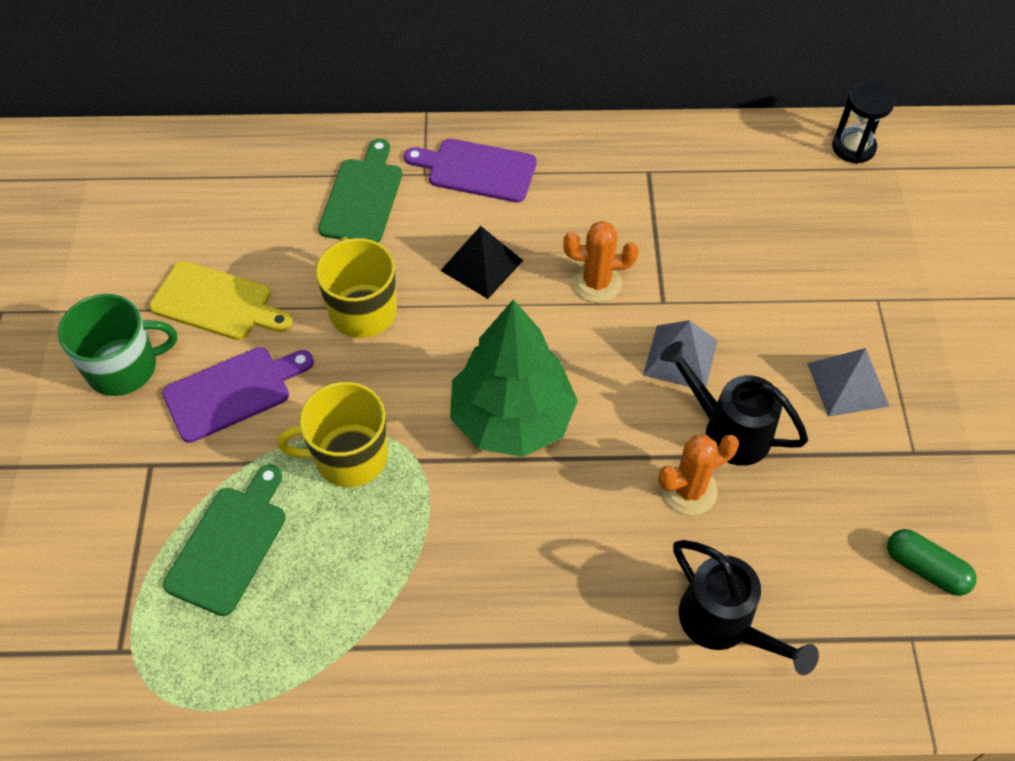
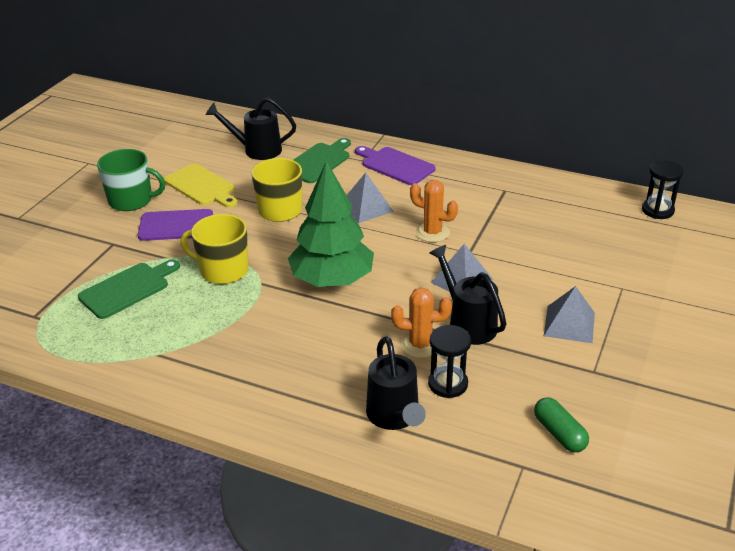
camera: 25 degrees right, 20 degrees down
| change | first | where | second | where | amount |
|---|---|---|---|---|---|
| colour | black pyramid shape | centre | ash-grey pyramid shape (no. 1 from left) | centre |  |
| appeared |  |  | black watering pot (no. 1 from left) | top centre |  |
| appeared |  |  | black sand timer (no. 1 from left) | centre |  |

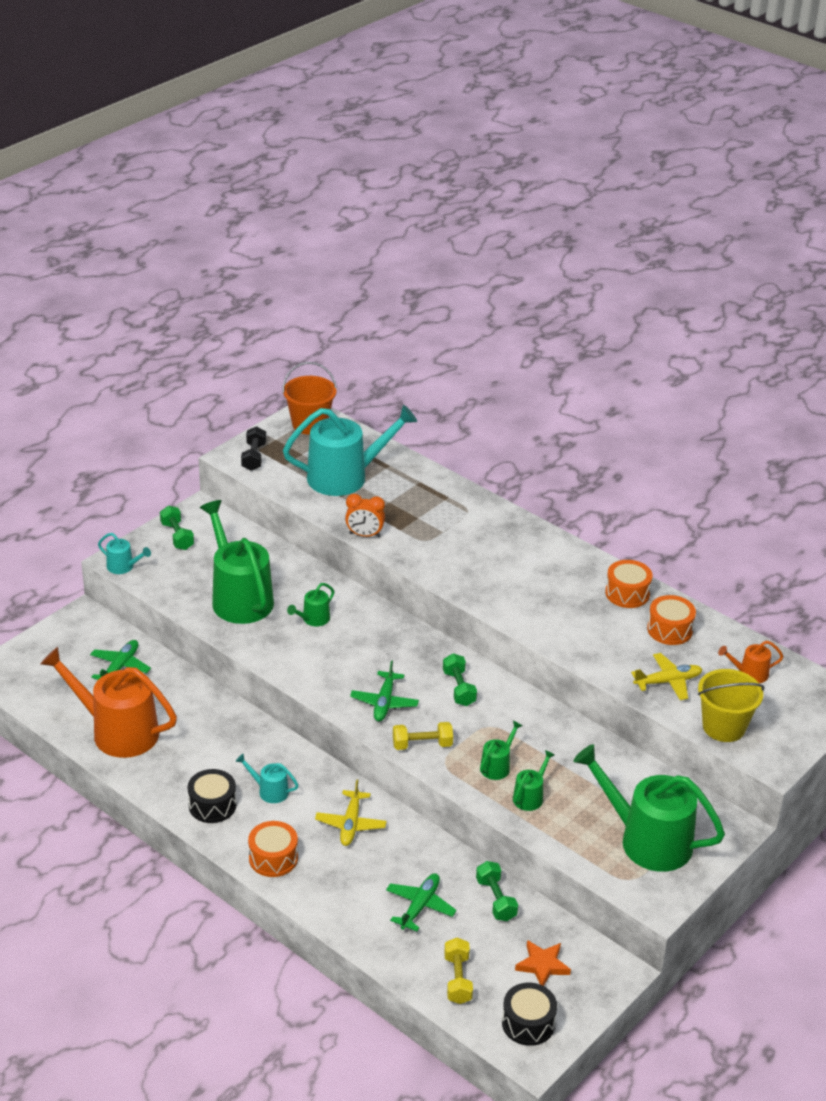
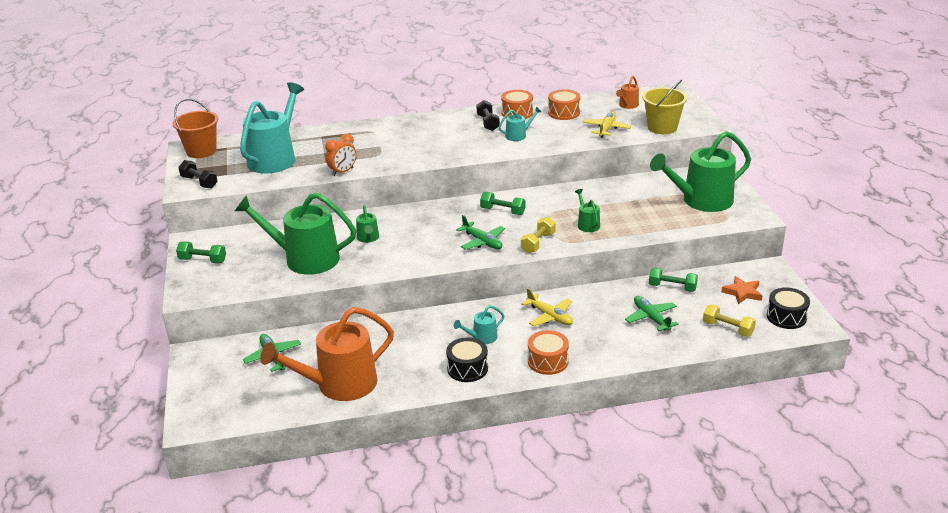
camera: 50 degrees left, 5 degrees down
| change | first | where | second | where | amount |
|---|---|---|---|---|---|
| relocated | turquoise watering pot (no. 1 from left in the first image) | middle left | turquoise watering pot (no. 3 from left) | top centre |  |
| missing | emerald watering pot (no. 4 from left) | bottom centre |  |  |  |
| appeared |  |  | black free weight (no. 2 from left) | top centre |  |

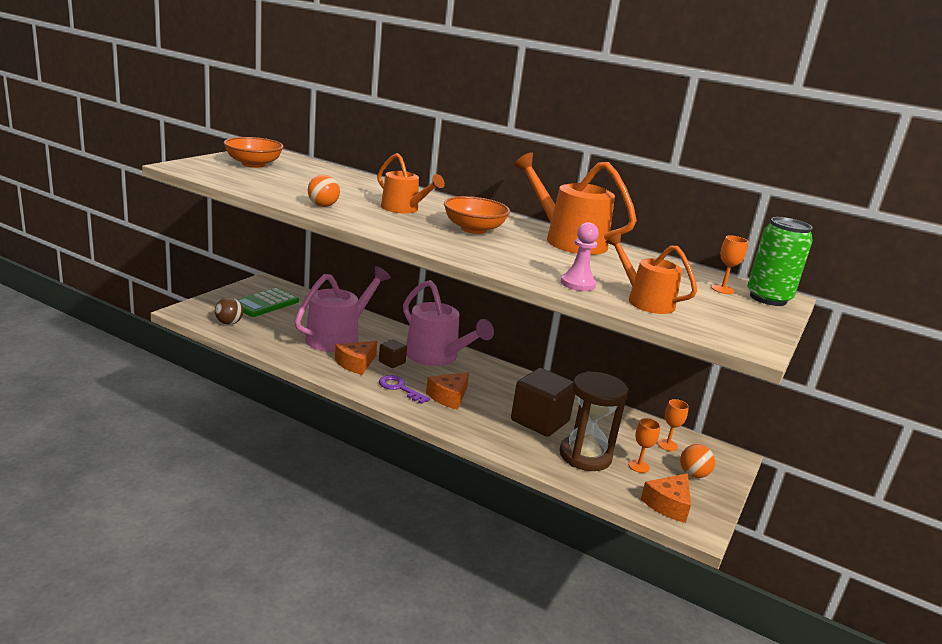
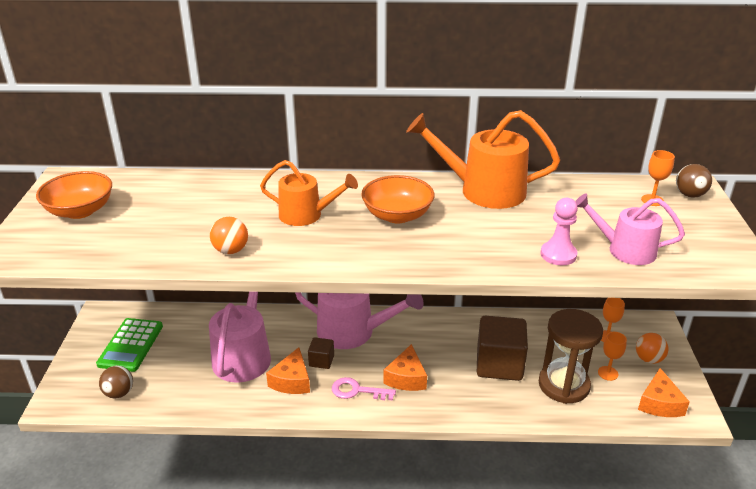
camera: 25 degrees left, 10 degrees up
| change | first | where | second | where | amount |
|---|---|---|---|---|---|
| colour | royal purple door key | centre | rosy door key | bottom centre |  |
| colour | orange watering pot (no. 3 from left) | middle right | rosy watering pot (no. 3 from left) | middle right |  |
| exchanged | emerald can | middle right | dark brown ball (no. 2 from left) | middle right |  |

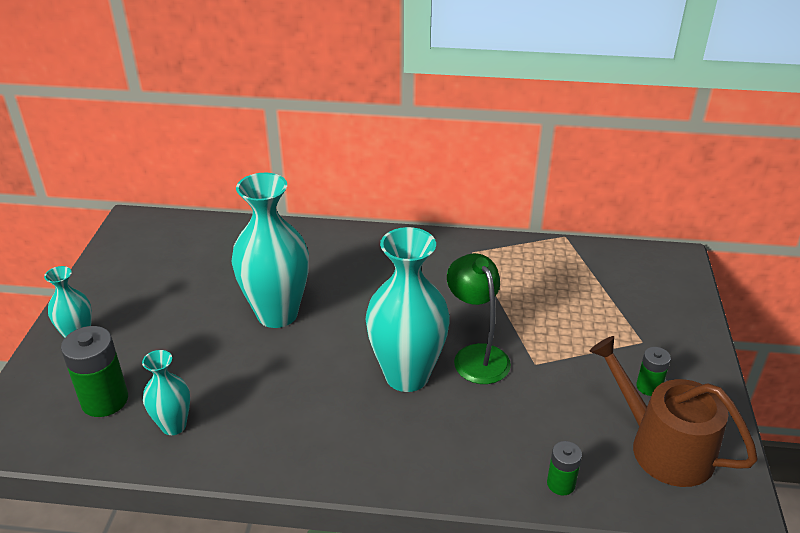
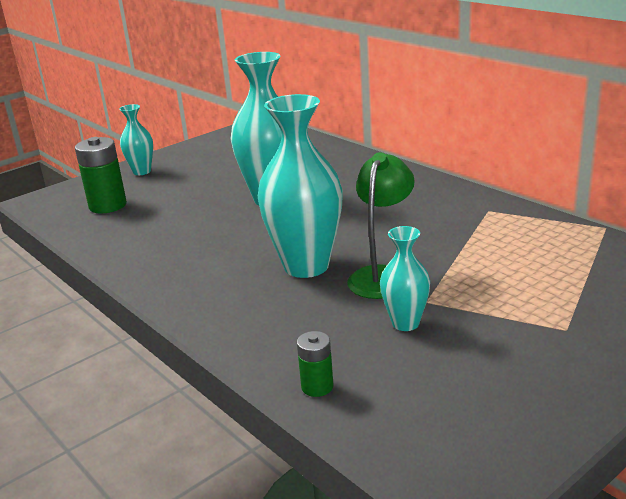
camera: 45 degrees right, 10 degrees down
| change | first | where | second | where | amount |
|---|---|---|---|---|---|
| relocated | turquoise vase (no. 2 from left in the first image) | bottom left | turquoise vase (no. 4 from left) | centre |  |
| missing | dark brown watering pot | bottom right |  |  |  |
| missing | emerald power cell (no. 3 from left) | bottom right |  |  |  |

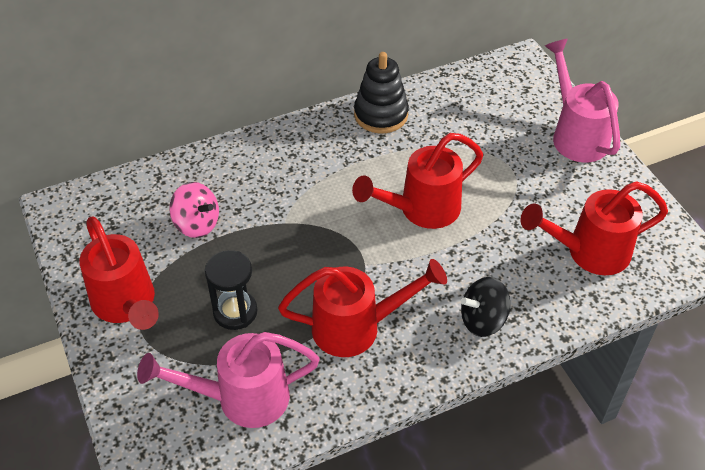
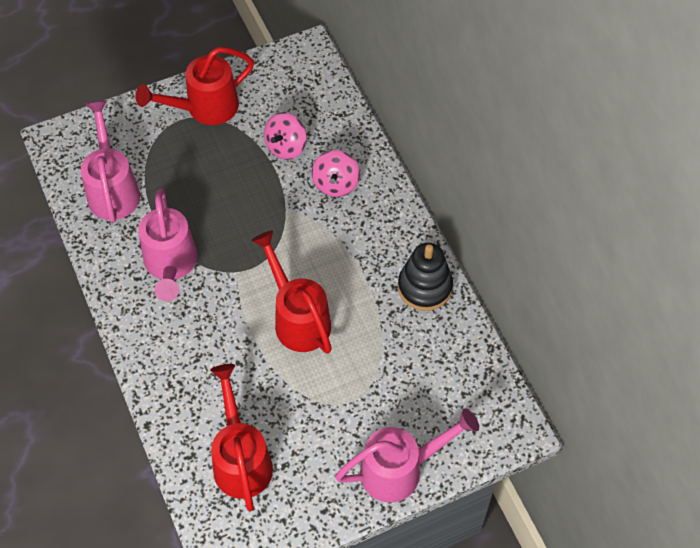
camera: 90 degrees right, 10 degrees up
| change | first | where | second | where | amount |
|---|---|---|---|---|---|
| missing | black sand timer | middle left |  |  |  |
| colour | scarlet watering pot (no. 2 from left) | centre | rosy watering pot (no. 2 from left) | middle left |  |
| missing | black spinning top | middle right |  |  |  |
| appeared |  |  | rosy spinning top (no. 2 from left) | top centre |  |

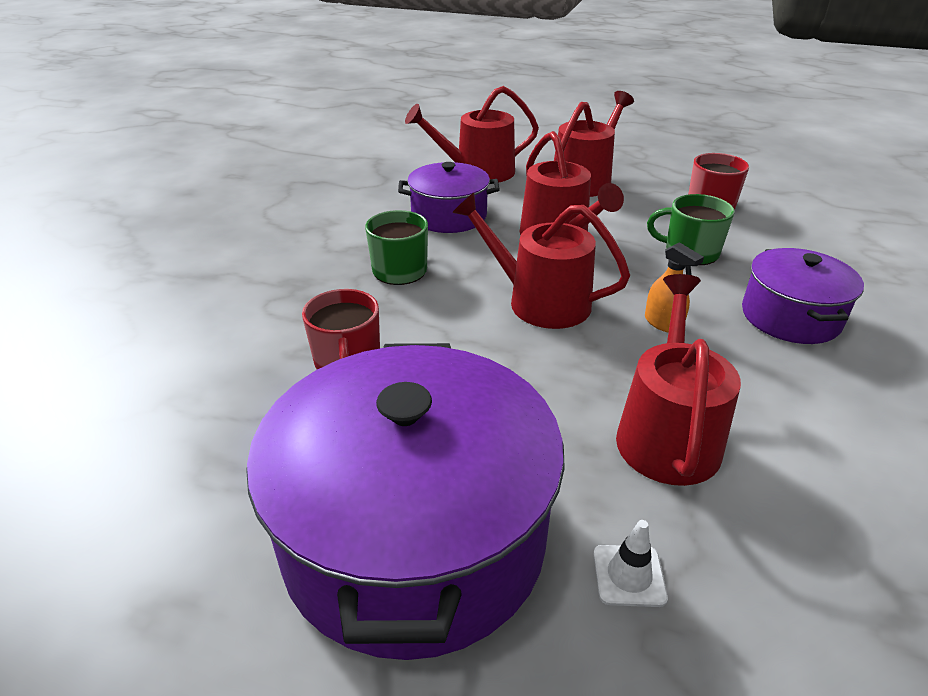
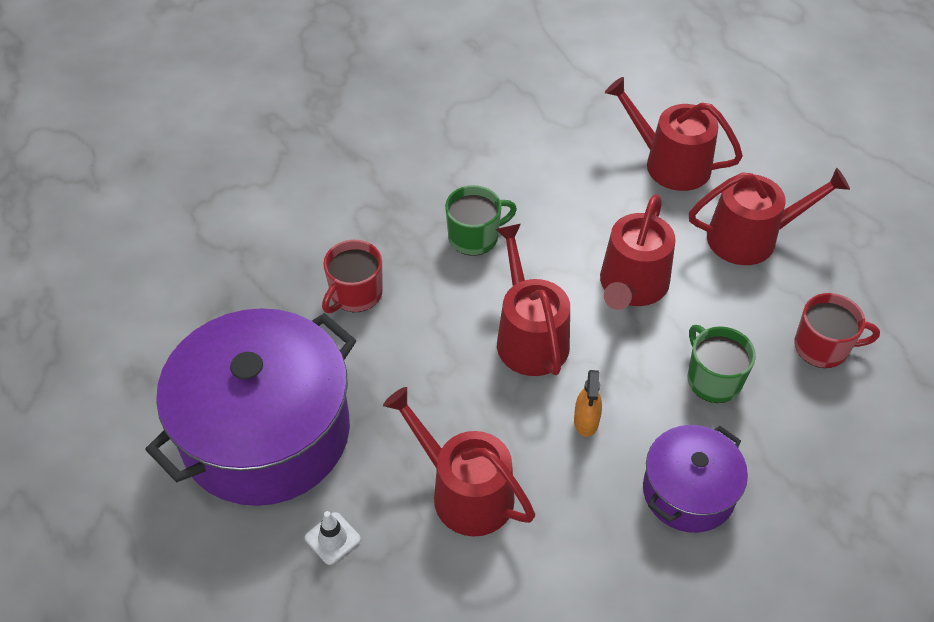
camera: 45 degrees right, 15 degrees up
| change | first | where | second | where | amount |
|---|---|---|---|---|---|
| missing | royal purple pot (no. 2 from left) | top centre |  |  |  |
| spun | scarlet watering pot (no. 5 from left in the first image) | middle right | scarlet watering pot (no. 1 from left) | bottom centre | 105 degrees counterclockwise |

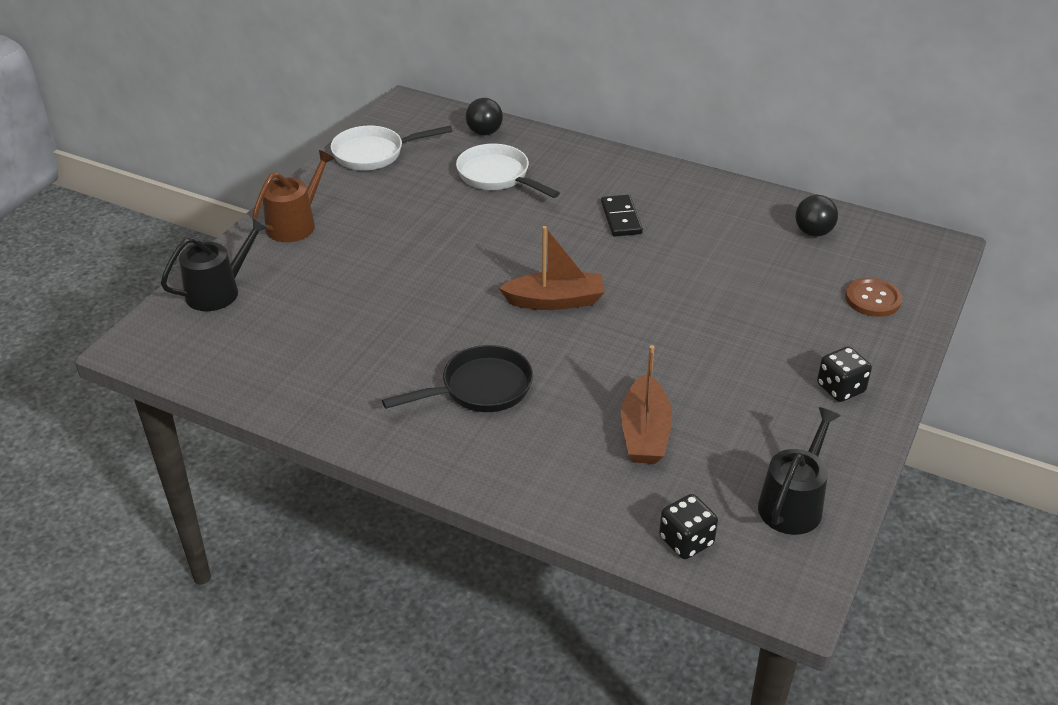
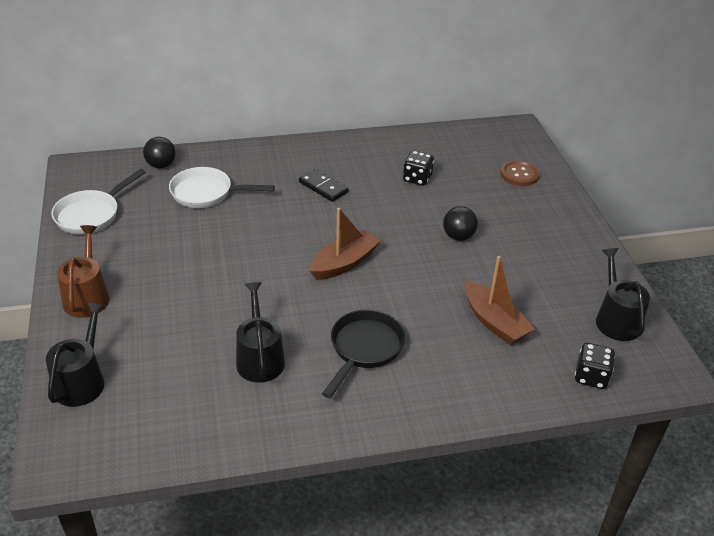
camera: 40 degrees left, 0 degrees up
| change | first | where | second | where | amount |
|---|---|---|---|---|---|
| relocated | black ball (no. 2 from left) | top right |  | centre |  |
| relocated | black game die (no. 2 from left in the first image) | middle right | black game die (no. 1 from left) | top centre |  |
| appeared |  |  | black watering pot (no. 2 from left) | centre |  |

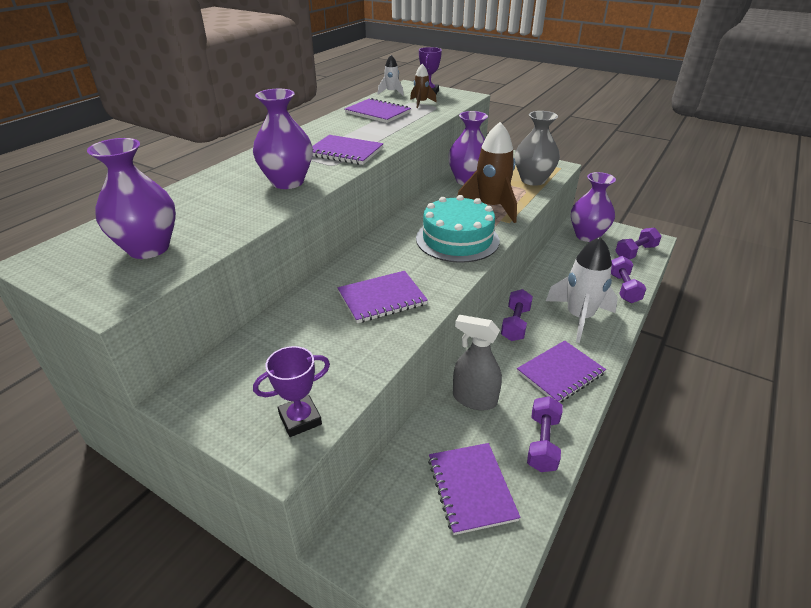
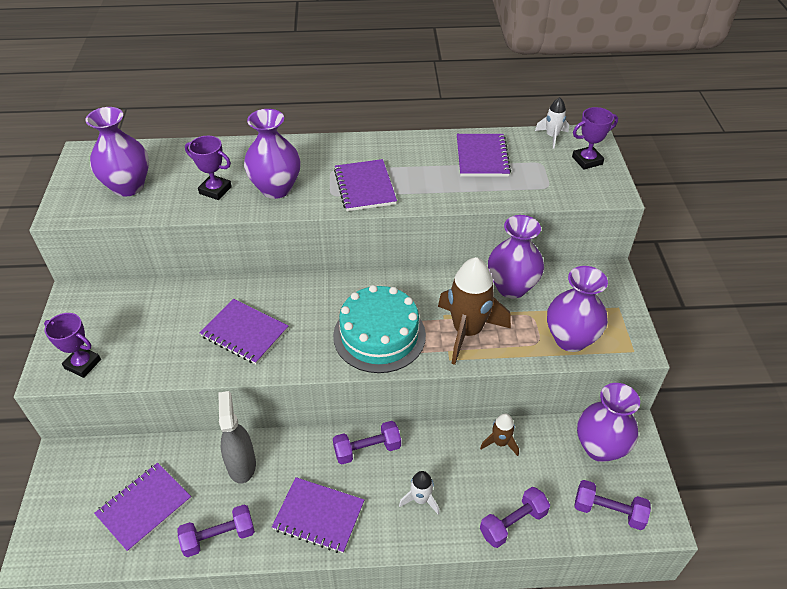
camera: 55 degrees right, 10 degrees up
| change | first | where | second | where | amount |
|---|---|---|---|---|---|
| relocated | dark brown toy rocket (no. 1 from left in the first image) | top centre | dark brown toy rocket (no. 2 from left) | bottom centre |  |
| colour | ash-grey vase | top centre | royal purple vase (no. 4 from left) | middle right |  |
| size | white toy rocket (no. 2 from left in the first image) | middle right | white toy rocket (no. 1 from left) | bottom centre | x0.49 |
| appeared |  |  | royal purple prize cup (no. 2 from left) | top left |  |

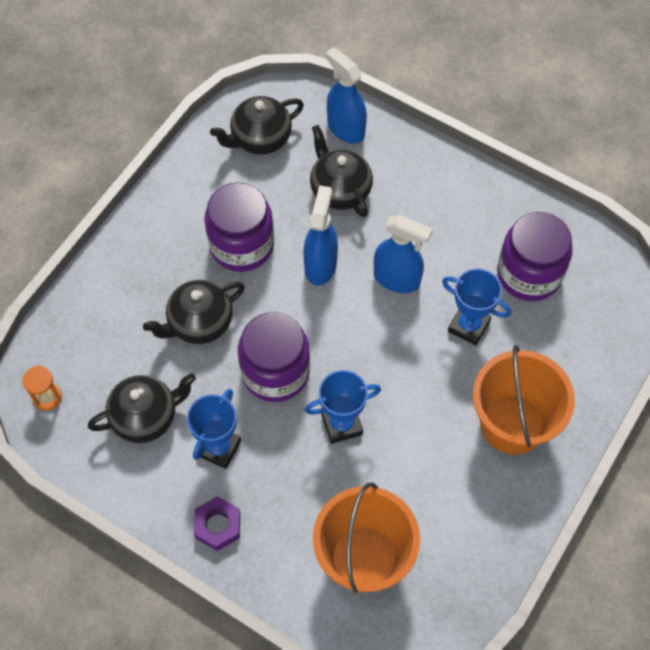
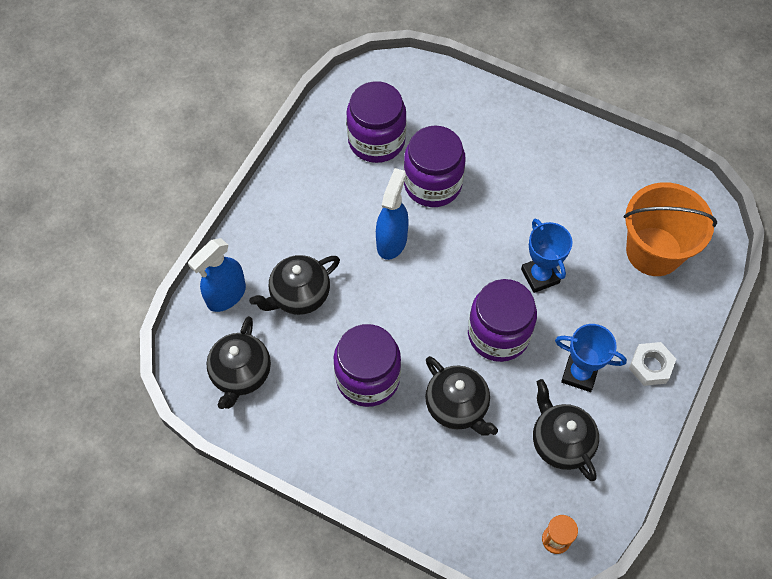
camera: 95 degrees left, 0 degrees up
| change | first | where | second | where | amount |
|---|---|---|---|---|---|
| colour | royal purple hex nut | bottom centre | white hex nut | middle right |  |
| spun | black china teapot (no. 3 from left in the first image) | top centre | black china teapot (no. 1 from left) | middle left | 45 degrees clockwise |
| missing | royal blue spray cleaner (no. 1 from left) | centre |  |  |  |
| exchanged | royal blue prize cup (no. 3 from left) | middle right | royal purple jam jar (no. 3 from left) | top centre |  |
| missing | orange bucket (no. 2 from left) | middle right |  |  |  |

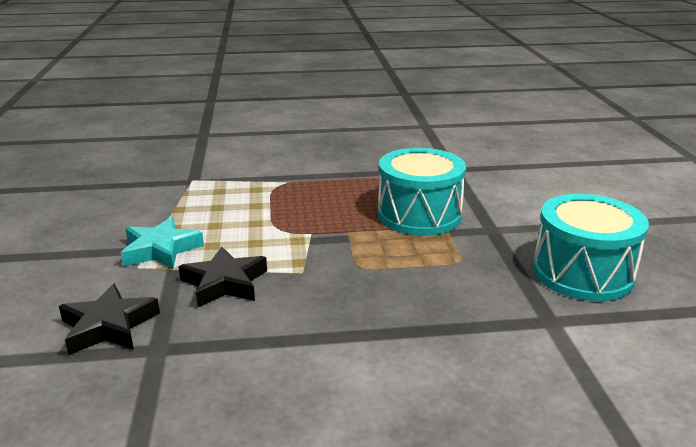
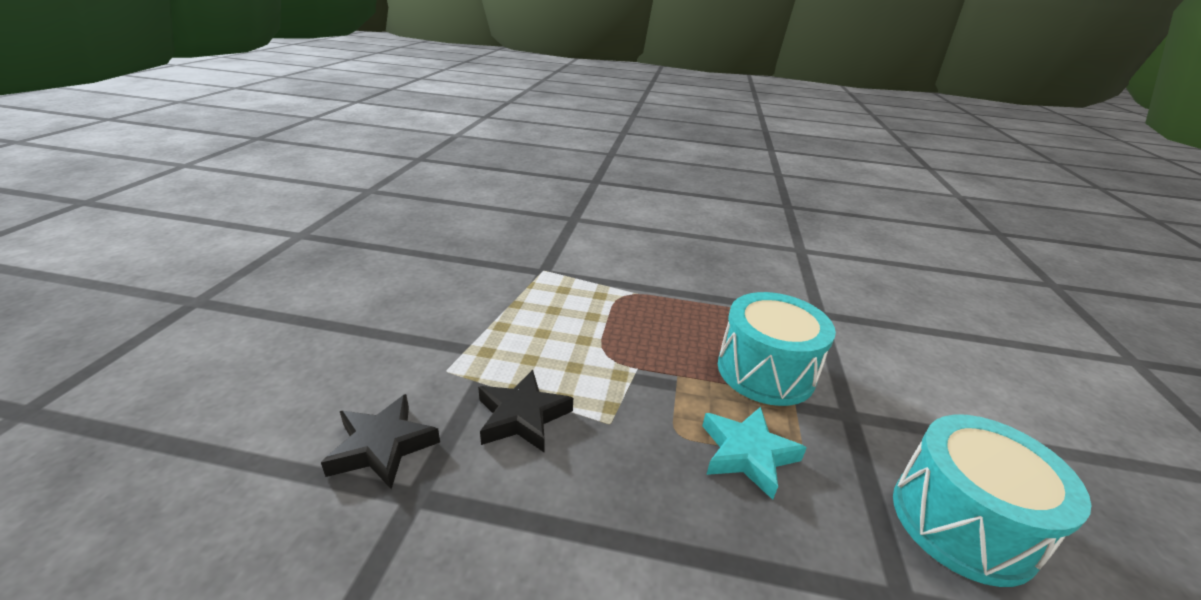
camera: 15 degrees right, 5 degrees up
| change | first | where | second | where | amount |
|---|---|---|---|---|---|
| relocated | turquoise five-pointed star | middle left |  | bottom centre |  |

